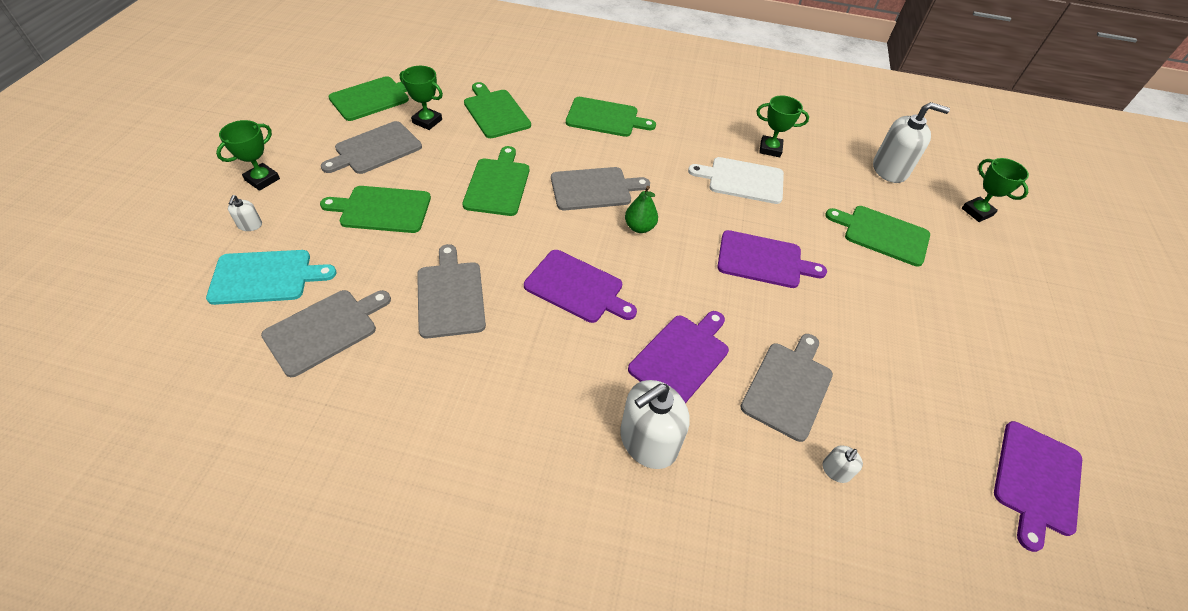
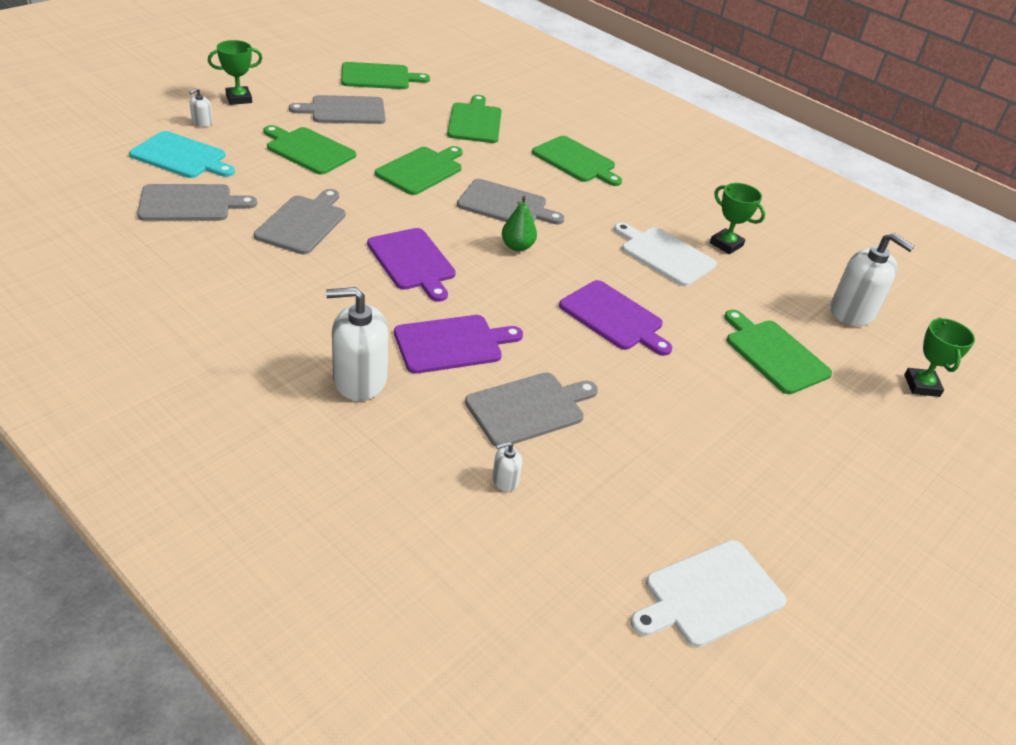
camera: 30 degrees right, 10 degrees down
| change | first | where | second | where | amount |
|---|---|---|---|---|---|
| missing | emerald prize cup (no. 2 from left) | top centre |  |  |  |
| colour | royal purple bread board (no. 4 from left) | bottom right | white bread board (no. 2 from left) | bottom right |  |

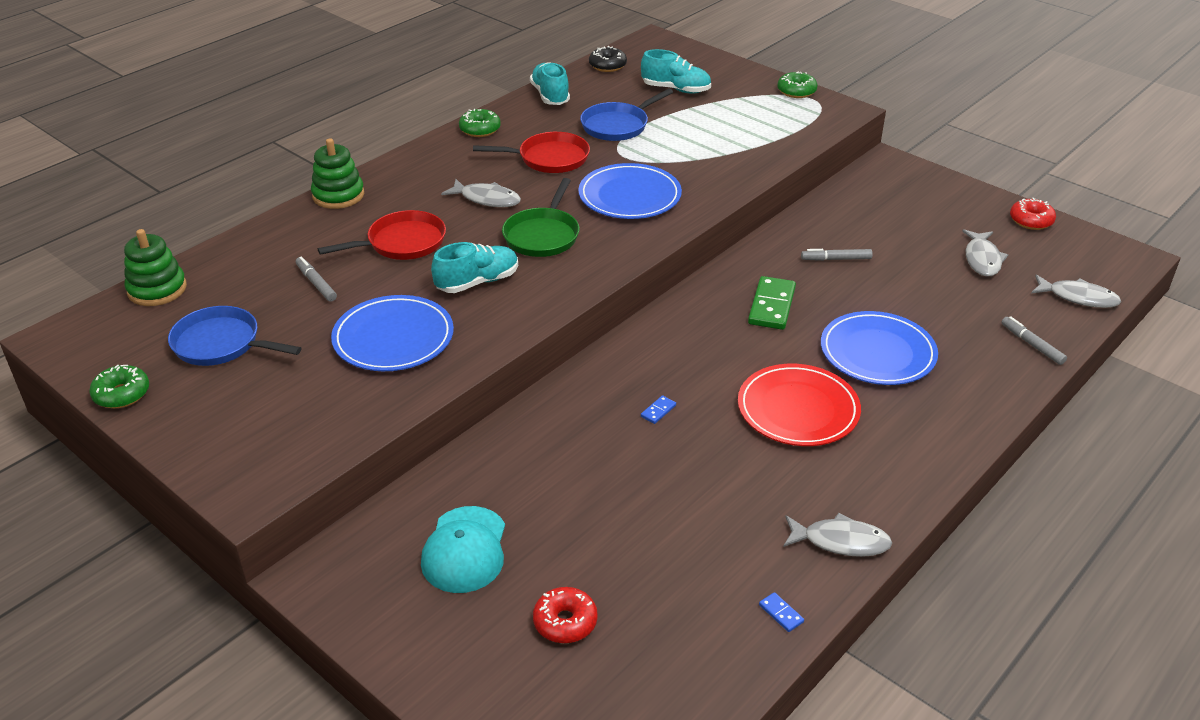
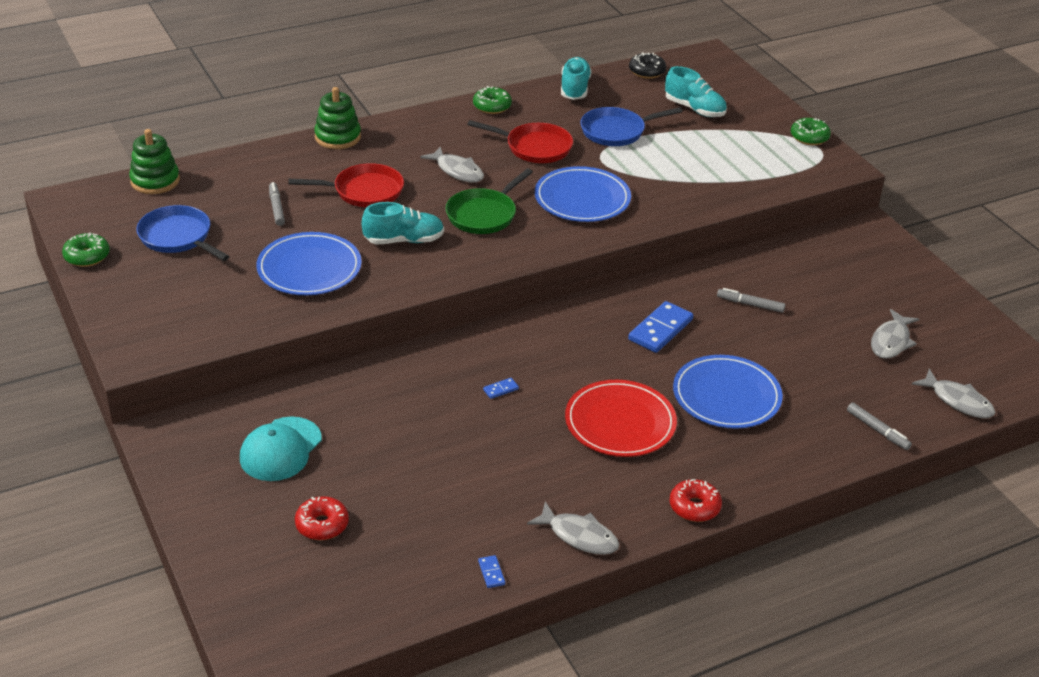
camera: 20 degrees right, 0 degrees up
| change | first | where | second | where | amount |
|---|---|---|---|---|---|
| colour | emerald domino tile | centre | royal blue domino tile (no. 3 from left) | centre |  |
| spun | ash-grey felt pen (no. 3 from left) | middle right |  | middle right | 150 degrees clockwise |
| relocated | scarlet glazed donut (no. 2 from left) | top right |  | bottom right |  |

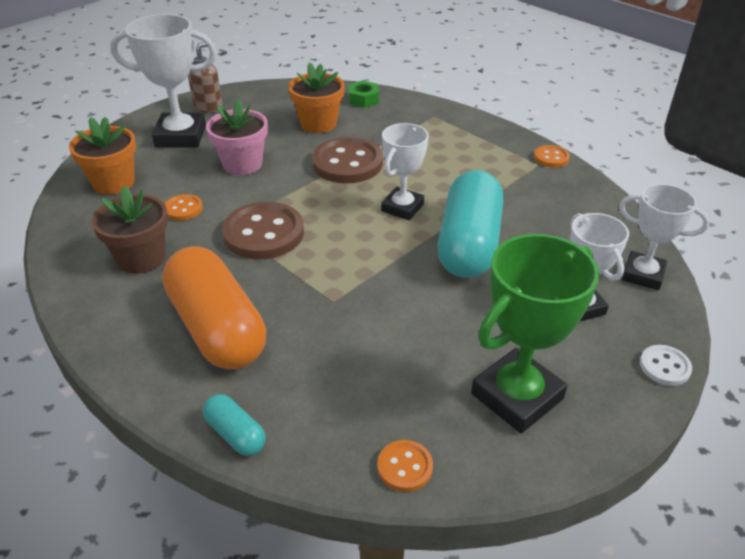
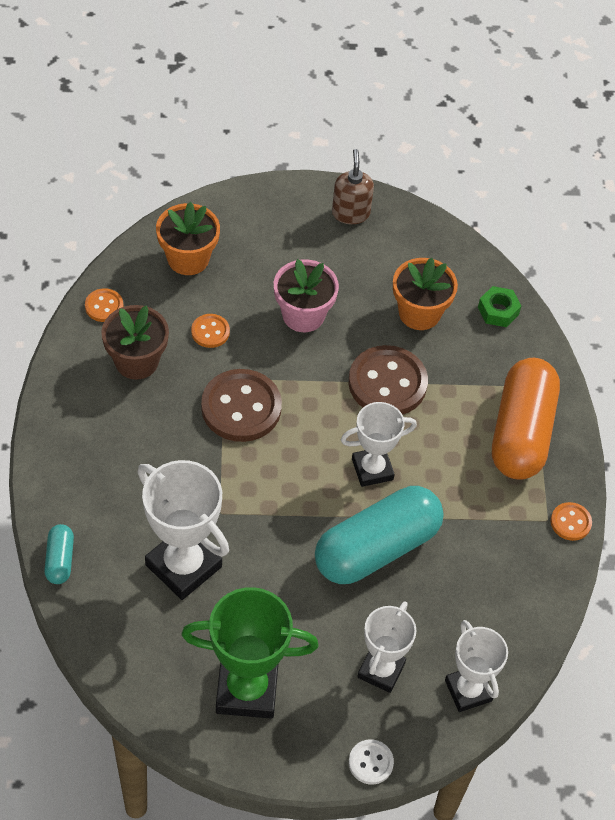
camera: 40 degrees right, 15 degrees up
| change | first | where | second | where | amount |
|---|---|---|---|---|---|
| relocated | white prize cup (no. 1 from left) | top left |  | middle left |  |
| relocated | orange capsule | middle left |  | middle right |  |
| spun | dark brown pump bottle | top left |  | top centre | 90 degrees counterclockwise |
| relocated | orange sewing button (no. 2 from left in the first image) | bottom centre | orange sewing button (no. 1 from left) | middle left |  |

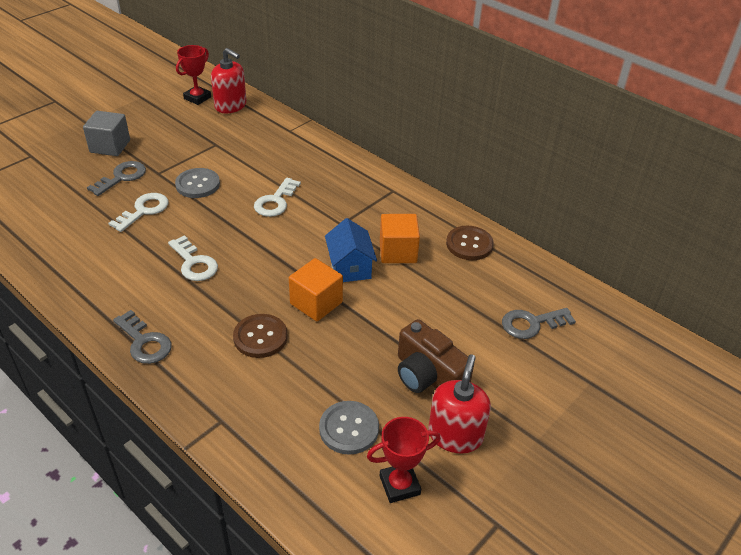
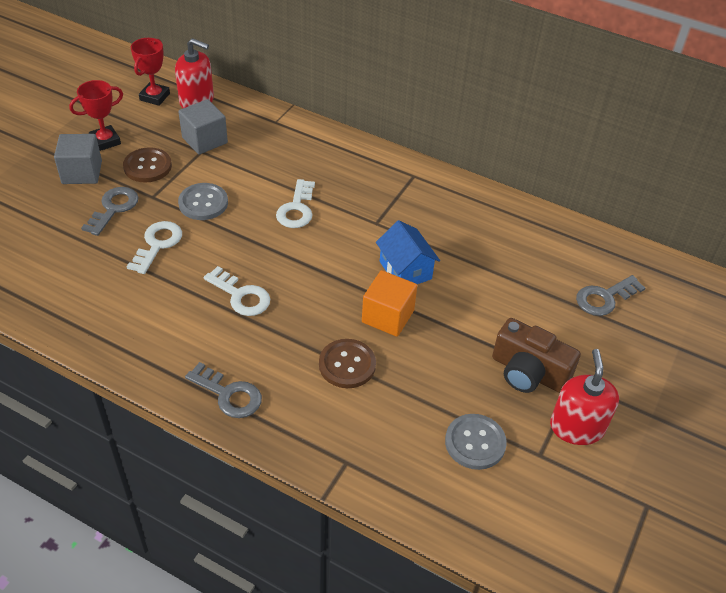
camera: 15 degrees left, 5 degrees up
| change | first | where | second | where | amount |
|---|---|---|---|---|---|
| relocated | scarlet prize cup (no. 2 from left in the first image) | bottom centre | scarlet prize cup (no. 1 from left) | top left |  |
| missing | orange cube (no. 2 from left) | centre |  |  |  |
| relocated | dark brown sewing button (no. 2 from left in the first image) | centre | dark brown sewing button (no. 1 from left) | top left |  |
| appeared |  |  | ash-grey cube (no. 2 from left) | top left |  |

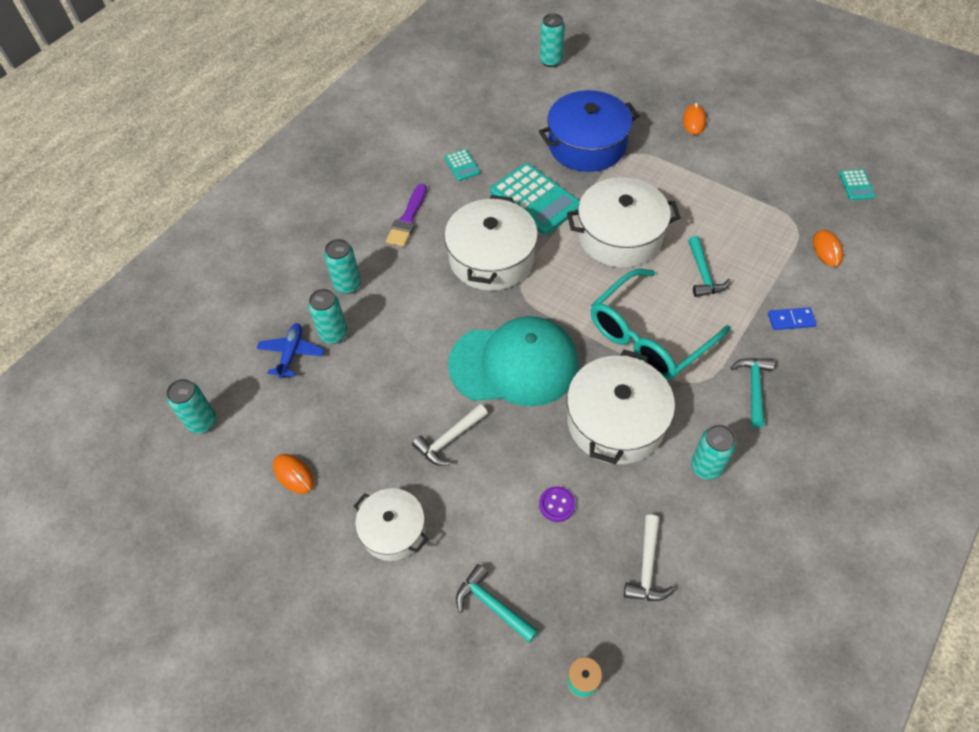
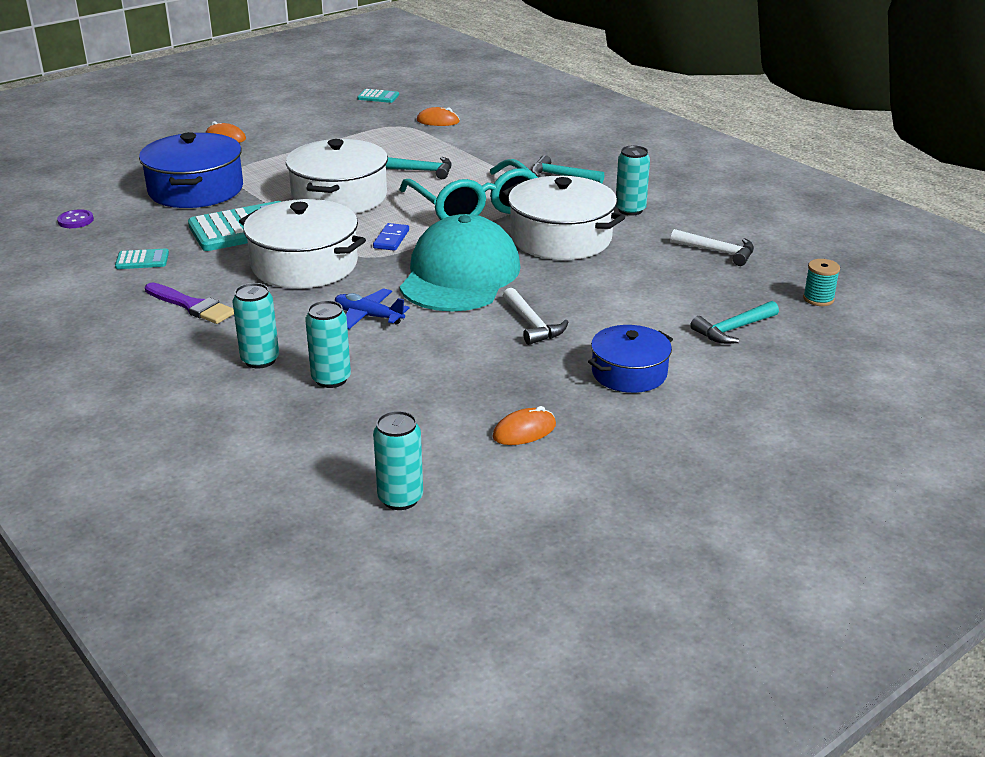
camera: 75 degrees left, 25 degrees down
| change | first | where | second | where | amount |
|---|---|---|---|---|---|
| relocated | royal blue plane | middle left |  | centre |  |
| colour | white pot (no. 1 from left) | bottom centre | royal blue pot (no. 2 from left) | centre |  |
| relocated | royal purple sewing button | bottom centre |  | top left |  |
| missing | turquoise can (no. 4 from left) | top centre |  |  |  |
| relocated | royal blue domino tile | middle right |  | top centre |  |

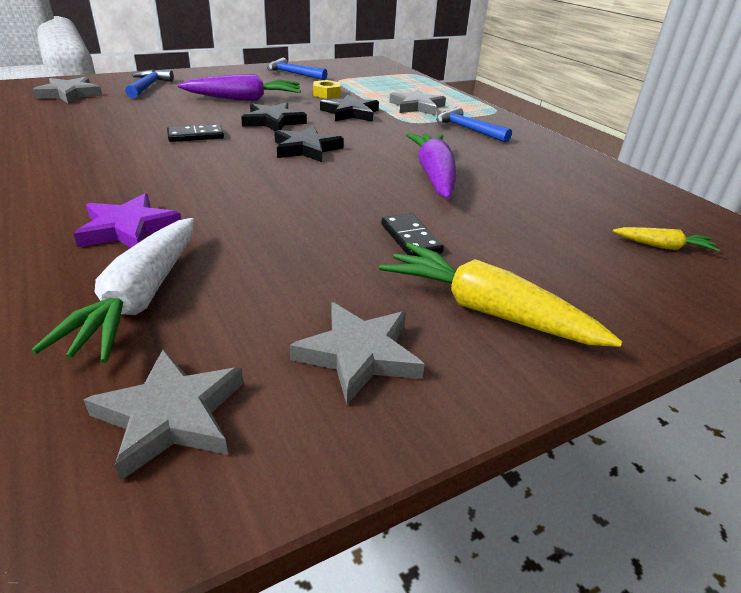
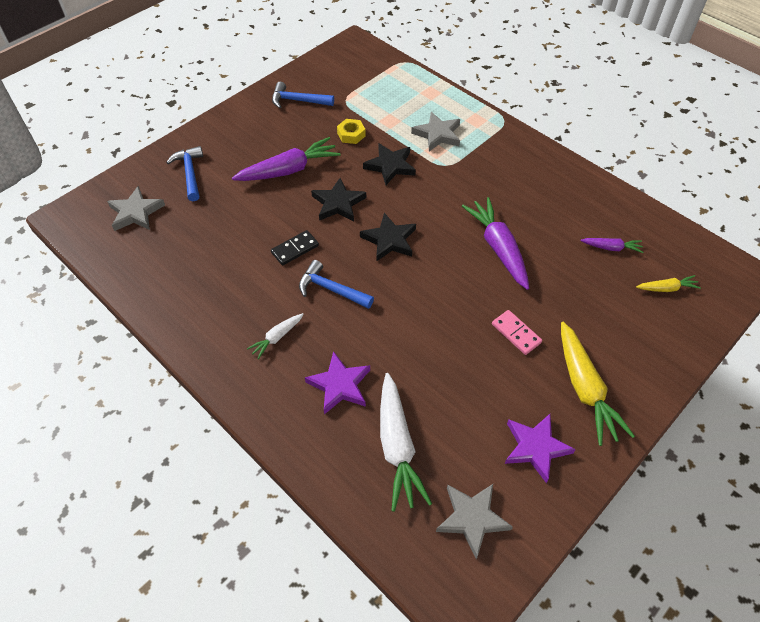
camera: 15 degrees left, 20 degrees up
| change | first | where | second | where | amount |
|---|---|---|---|---|---|
| colour | ash-grey five-pointed star (no. 3 from left) | centre | royal purple five-pointed star (no. 2 from left) | bottom right |  |
| spun | bright yellow root vegetable (no. 1 from left) | middle right |  | middle right | 120 degrees counterclockwise |
| colour | black domino tile (no. 2 from left) | centre | rosy domino tile | middle right |  |
| relocated | royal blue claw hammer (no. 3 from left) | top centre |  | centre |  |
| appeared |  |  | white root vegetable (no. 1 from left) | centre |  |
| appeared |  |  | royal purple root vegetable (no. 3 from left) | middle right |  |

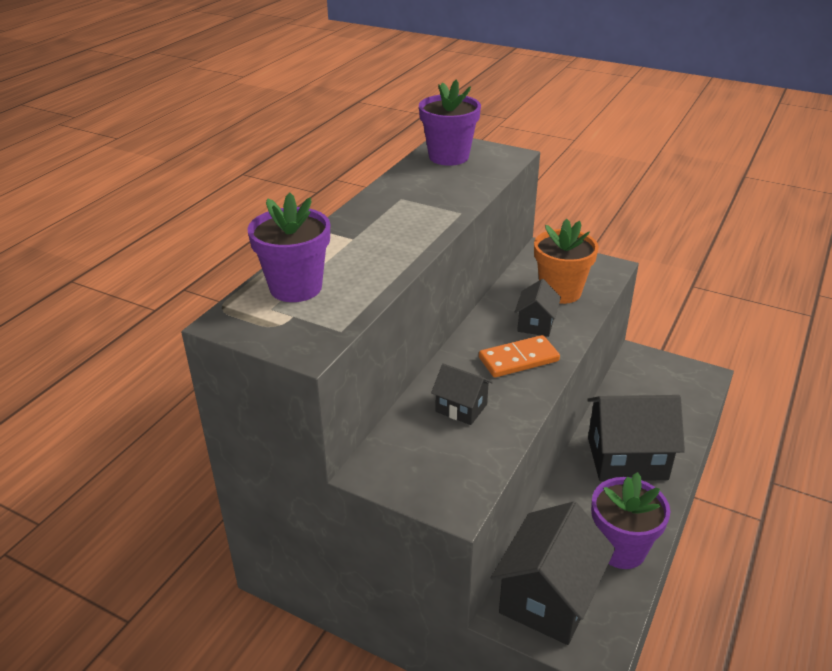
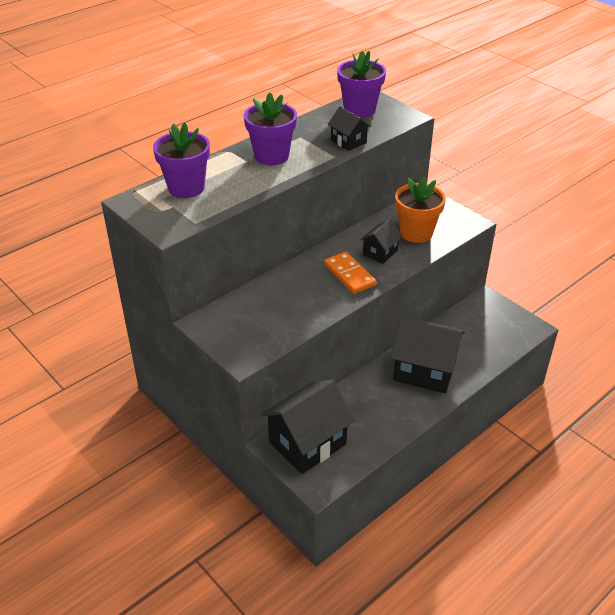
camera: 20 degrees right, 5 degrees up
| change | first | where | second | where | amount |
|---|---|---|---|---|---|
| relocated | black toy house (no. 1 from left in the first image) | centre | black toy house (no. 2 from left) | top centre |  |
| spun | orange domino tile | centre |  | centre | 60 degrees clockwise |
| relocated | royal purple flower pot (no. 3 from left in the first image) | bottom right | royal purple flower pot (no. 2 from left) | top centre |  |

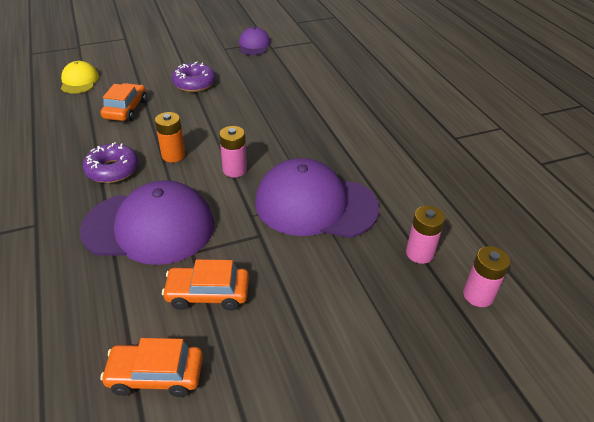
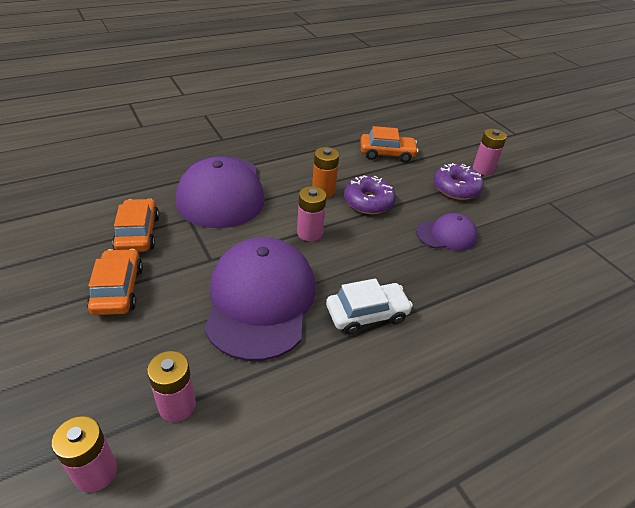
camera: 80 degrees right, 0 degrees up
| change | first | where | second | where | amount |
|---|---|---|---|---|---|
| missing | bright yellow cap | top left |  |  |  |
| relocated | royal purple glazed donut (no. 1 from left) | middle left |  | centre |  |
| relocated | orange automobile (no. 2 from left in the first image) | bottom left | orange automobile (no. 1 from left) | middle left |  |
| relocated | royal purple cap (no. 2 from left in the first image) | top centre | royal purple cap (no. 3 from left) | middle right |  |
| appeared |  |  | white automobile | centre |  |
| appeared |  |  | rosy power cell (no. 4 from left) | top right |  |

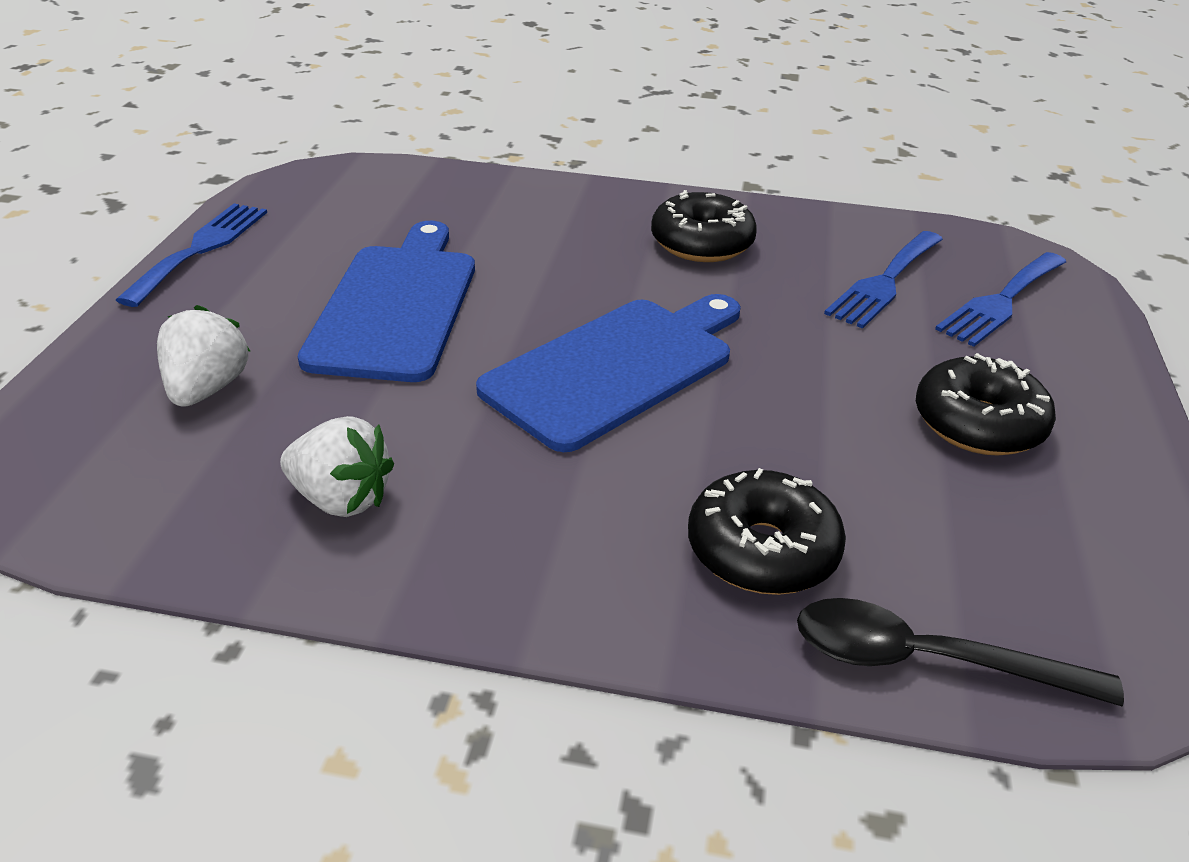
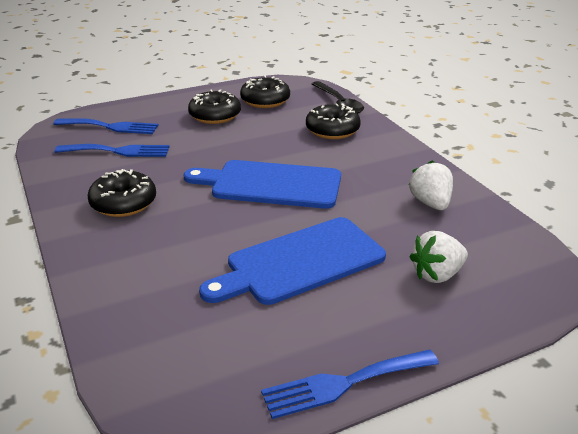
camera: 125 degrees left, 5 degrees down
| change | first | where | second | where | amount |
|---|---|---|---|---|---|
| appeared |  |  | black glazed donut (no. 3 from left) | top centre |  |

